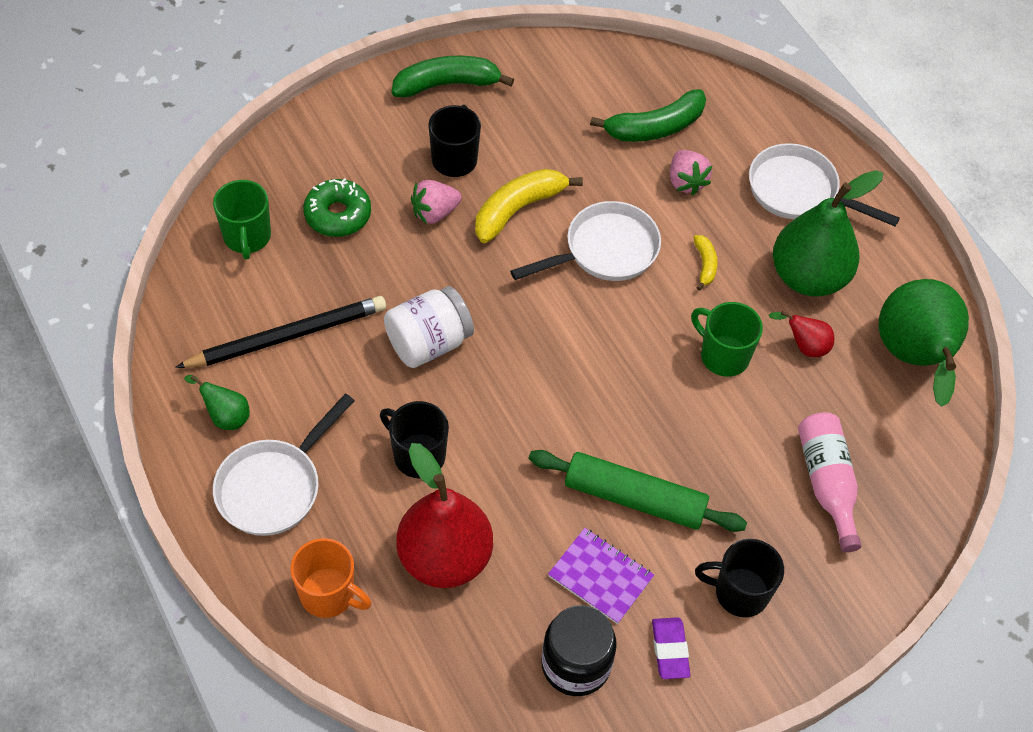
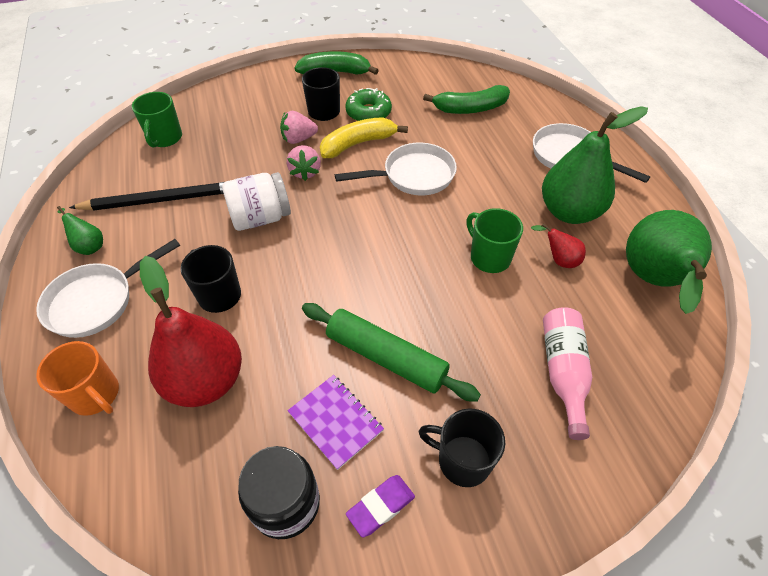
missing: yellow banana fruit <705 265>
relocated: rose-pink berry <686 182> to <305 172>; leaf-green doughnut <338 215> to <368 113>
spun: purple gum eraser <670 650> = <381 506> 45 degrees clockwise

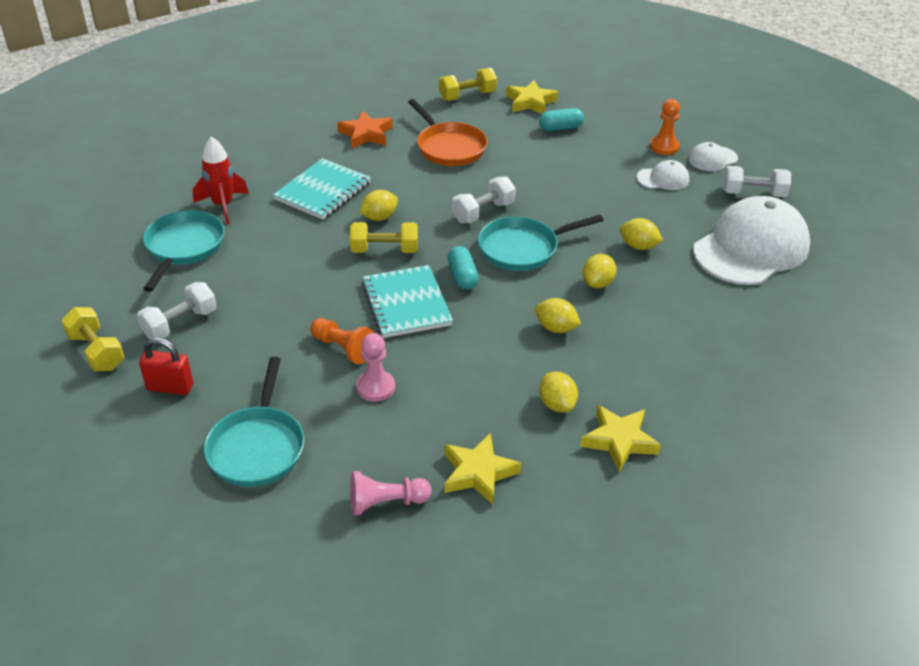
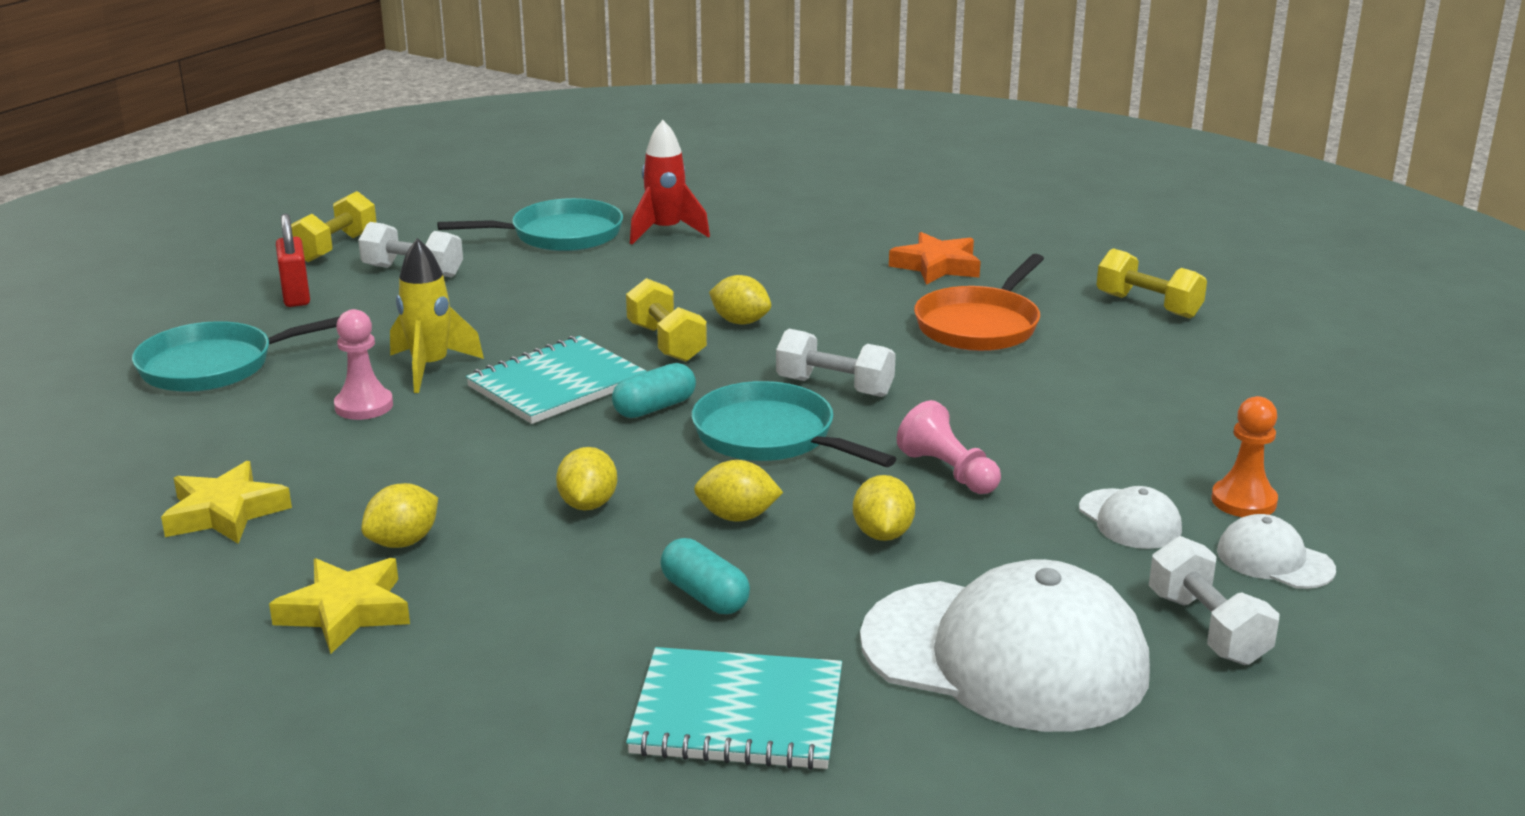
missing: yellow five-pointed star <530 102>
relocated: aqua notebook <323 191> to <737 714>; aqua pill shape <560 128> to <704 596>; rose-pink game pawn <386 503> to <948 472>
exchanged: orange game pawn <343 348> to yellow rocket <430 368>

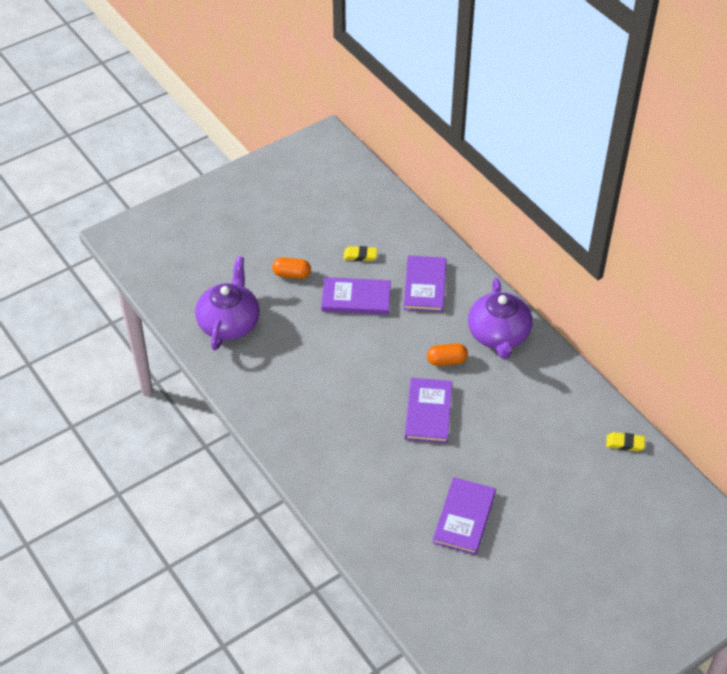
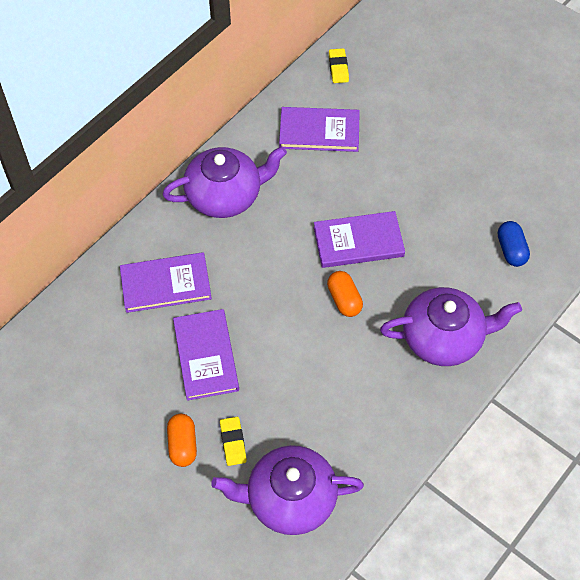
appeared: purple china teapot <444 338>; blue pill shape <511 250>
relocated: yellow gum eraser <360 255> to <233 442>; purple hardcover <464 518> to <319 131>; orange pill shape <446 361> to <344 300>

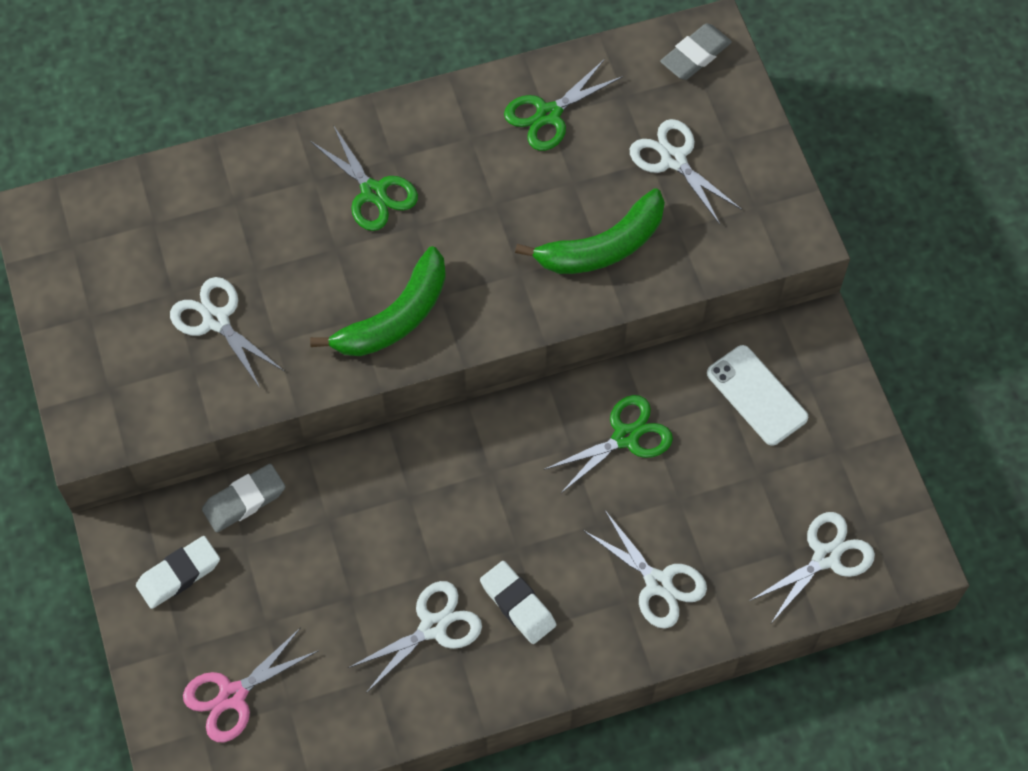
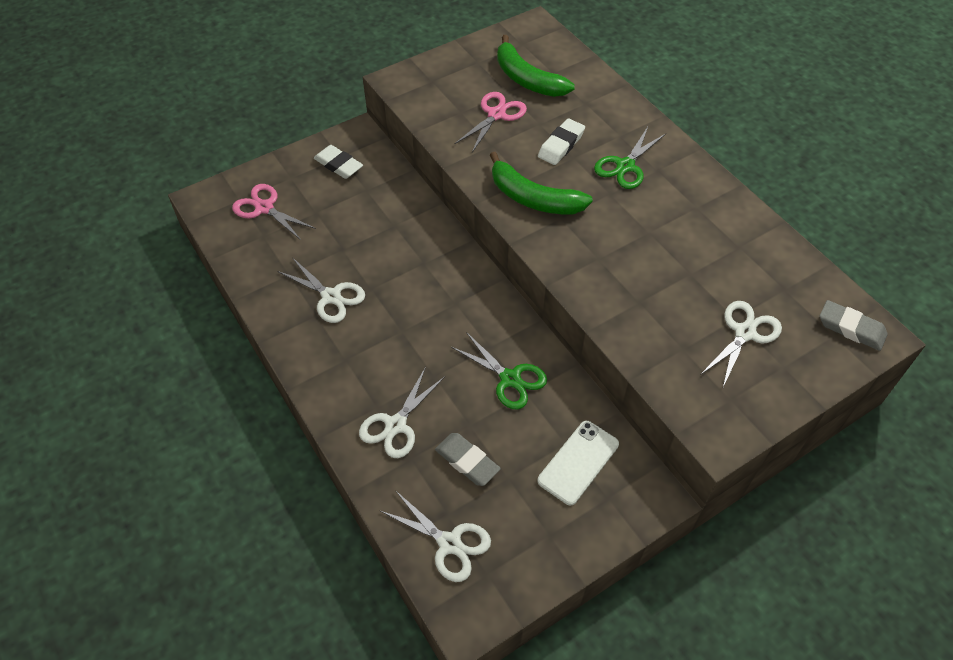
missing: leaf-green scissors <548 114>
relocated: gray gum eraser <244 500> to <467 461>; leaf-green banana fruit <603 247> to <527 79>; pure white gum eraser <518 604> to <561 145>
colour: pure white scissors <216 320> to rose-pink scissors <496 114>

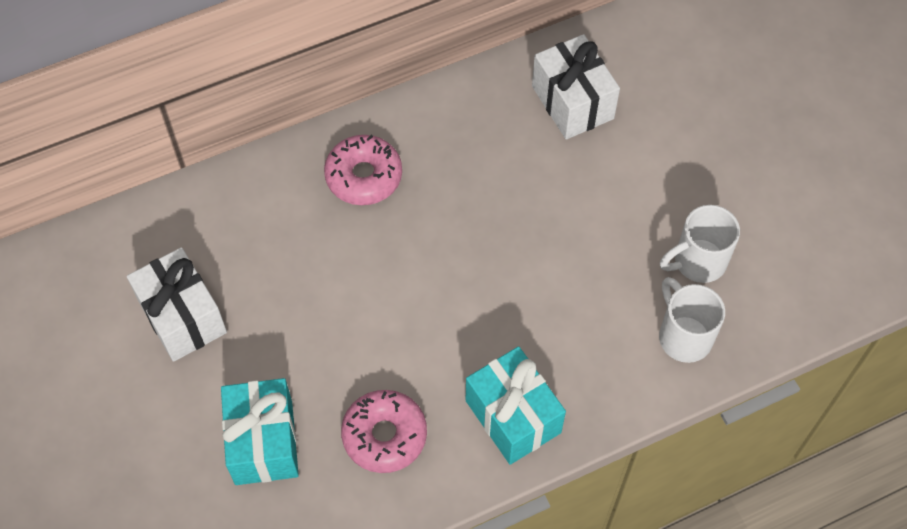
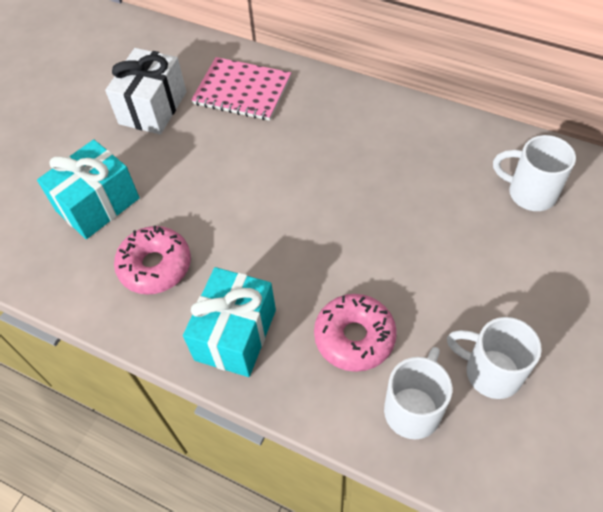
appeared: rose-pink notebook <242 91>
relocated: rose-pink doughnut <364 176> to <354 337>
exchanged: pure white gift <572 102> to pure white tea mug <529 193>

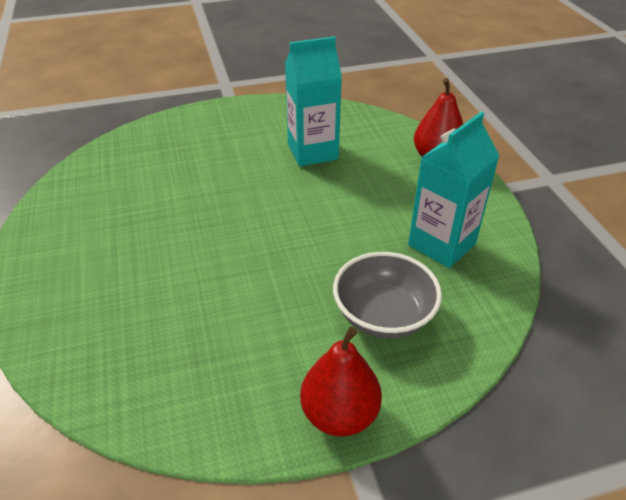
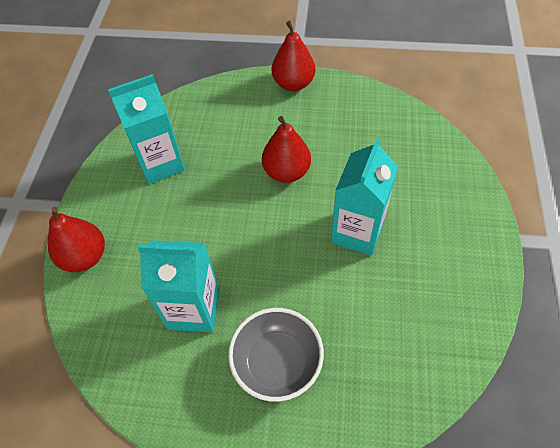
appeared: crimson pear fruit <286 172>; aqua milk carton <357 232>
relocated: gray serving bowl <383 315> to <277 363>

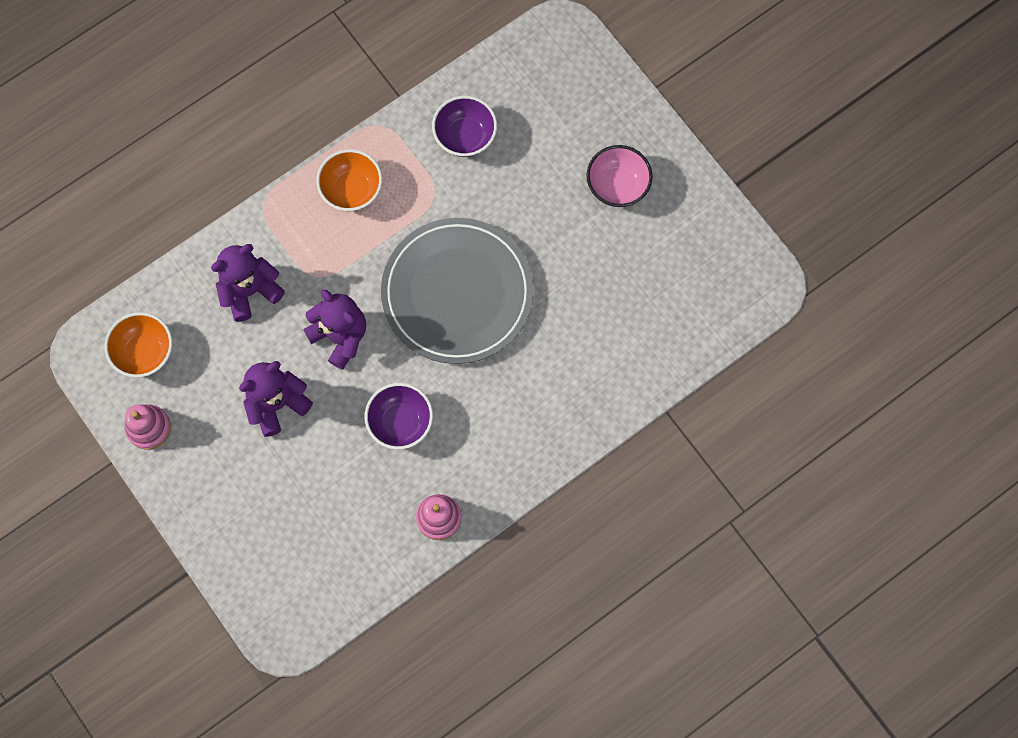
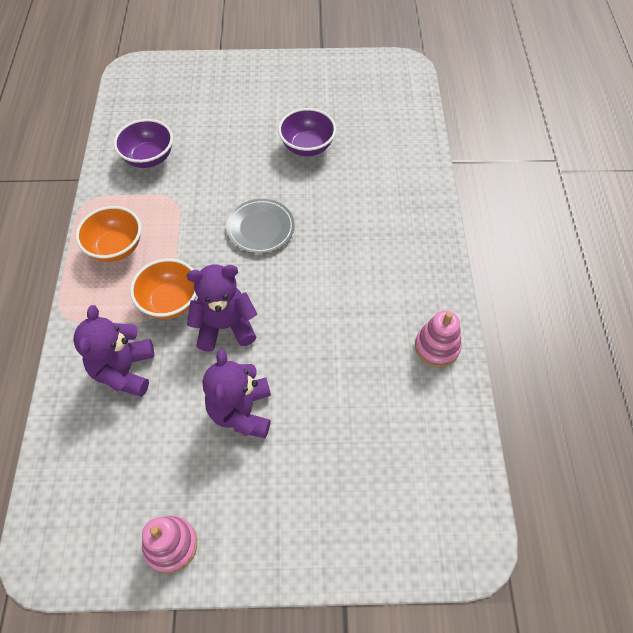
missing: rose-pink serving bowl <617 186>
relocated: orange serving bowl <144 352> to <170 301>; purple serving bowl <400 422> to <307 147>
size: gray plate <457 293> = <260 228> x0.48

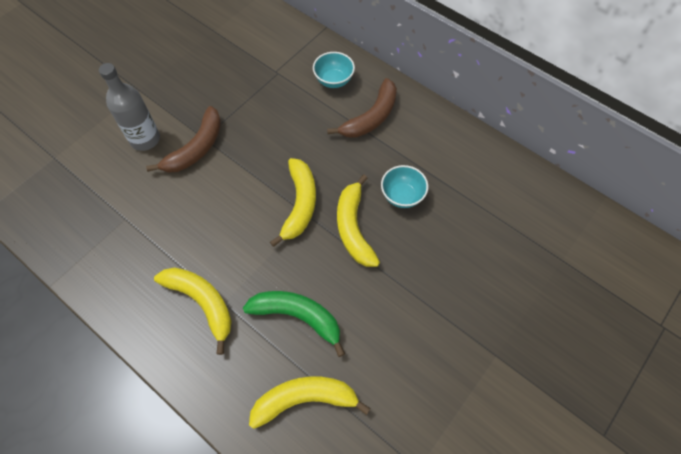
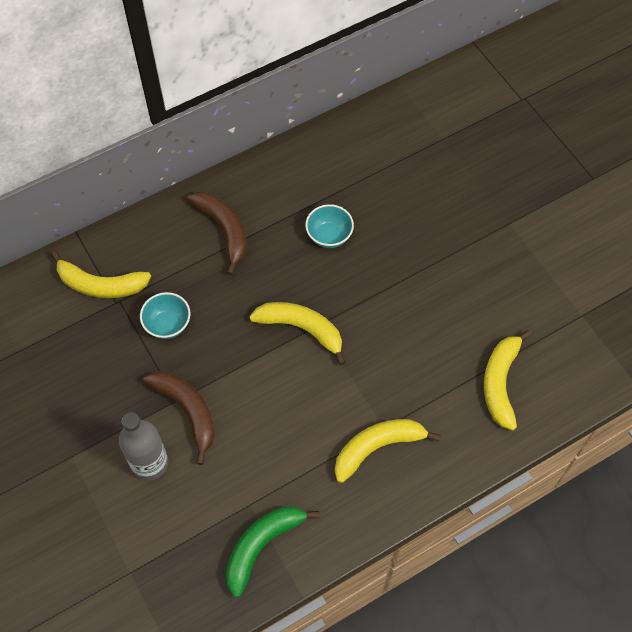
relocated: yellow banana fruit <353 227> to <100 285>; aqua serving bowl <333 80> to <168 325>; leaf-green banana fruit <298 317> to <262 545>

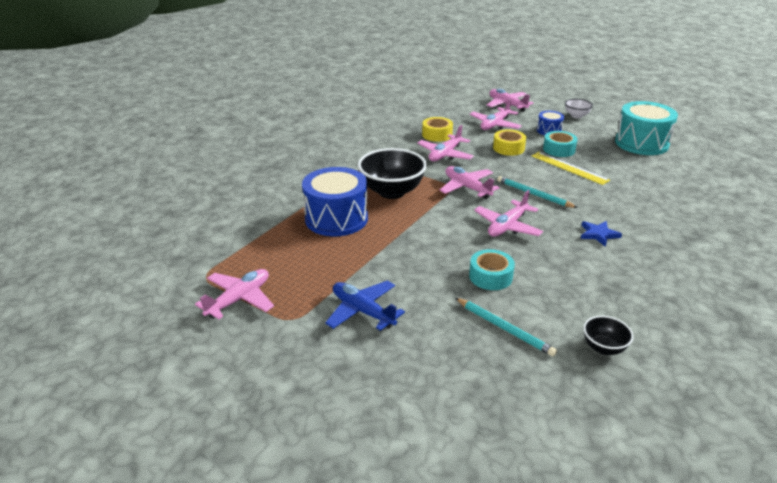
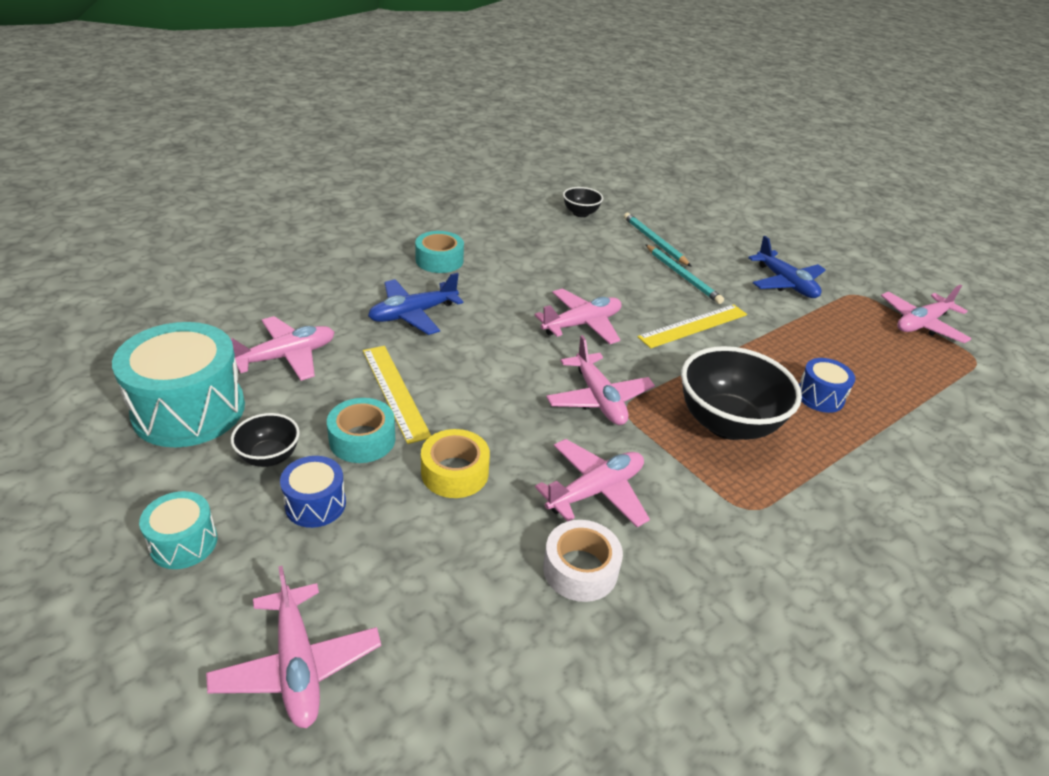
missing: blue five-pointed star <598 234>
appeared: jet-black serving bowl <269 457>; blue aeroplane <413 314>; yellow measuring stick <693 326>
relocated: rose-pink aeroplane <495 125> to <286 357>; aqua tape <490 276> to <439 260>; aqua wooden pencil <534 194> to <683 276>
exchanged: pure white serving bowl <576 116> to aqua drum <184 543>
colour: yellow tape <437 135> to pure white tape <580 569>
size: blue drum <336 218> = <820 396> x0.50

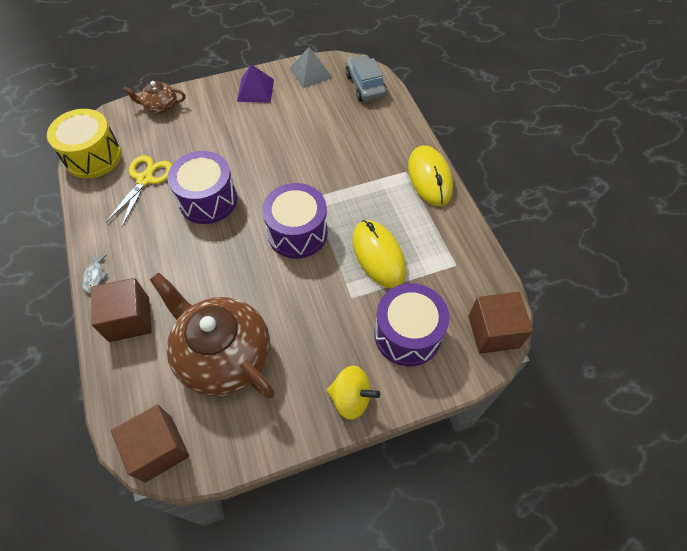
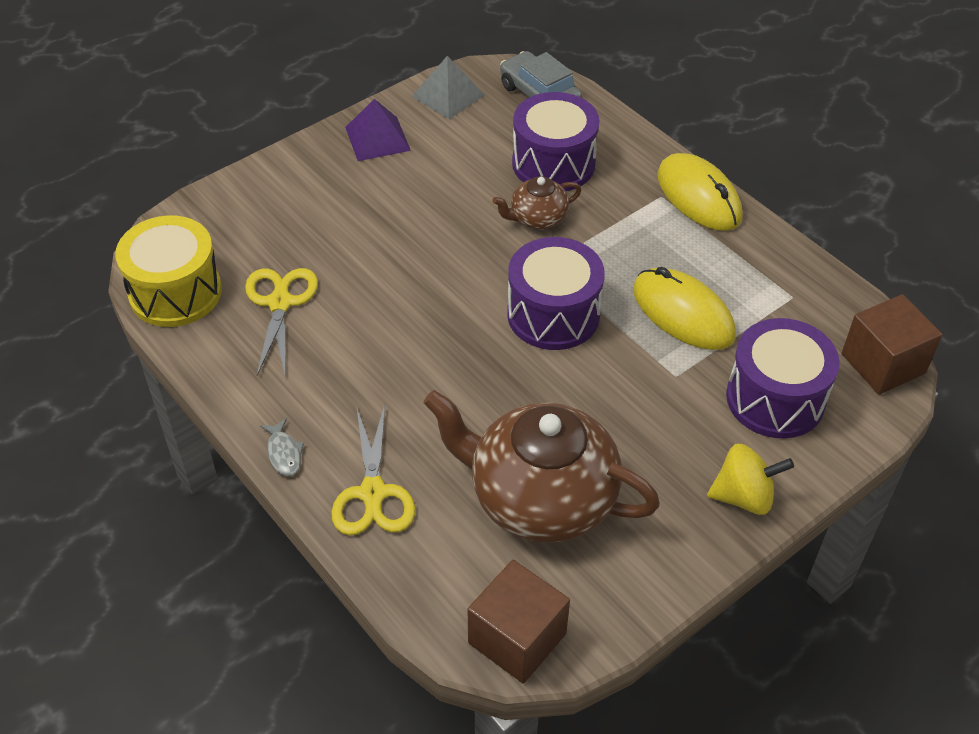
relocated: russet china teapot <161 107> to <537 218>; purple drum <208 200> to <553 163>
exchanged: russet cube <129 319> to yellow scissors <373 493>

